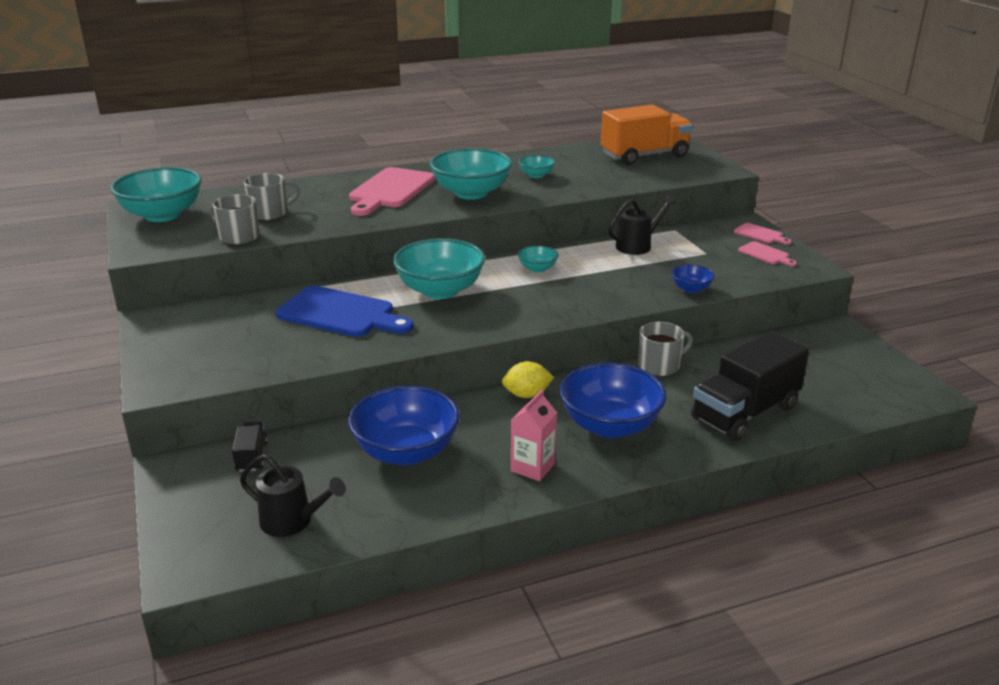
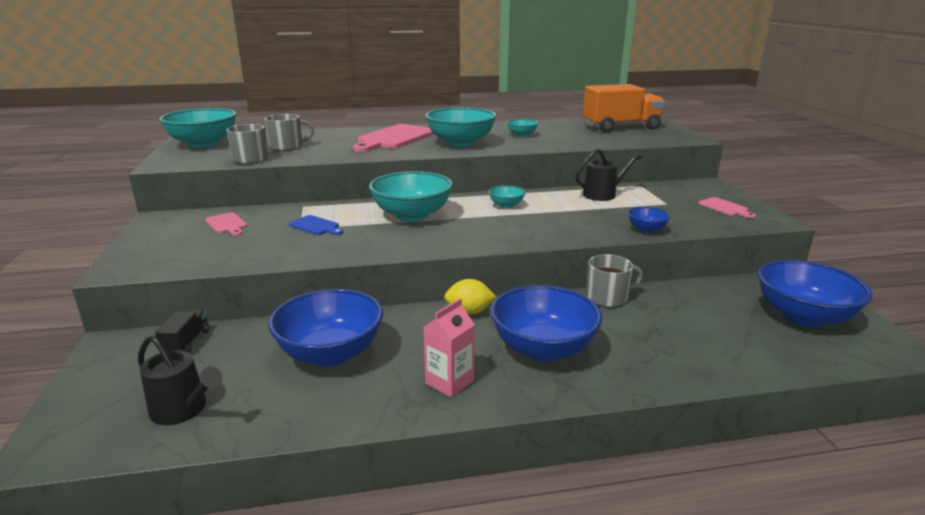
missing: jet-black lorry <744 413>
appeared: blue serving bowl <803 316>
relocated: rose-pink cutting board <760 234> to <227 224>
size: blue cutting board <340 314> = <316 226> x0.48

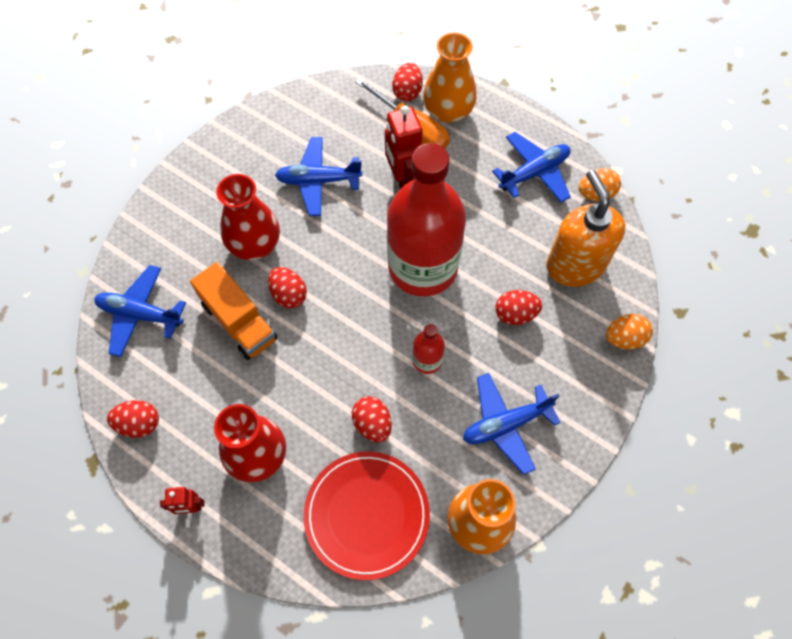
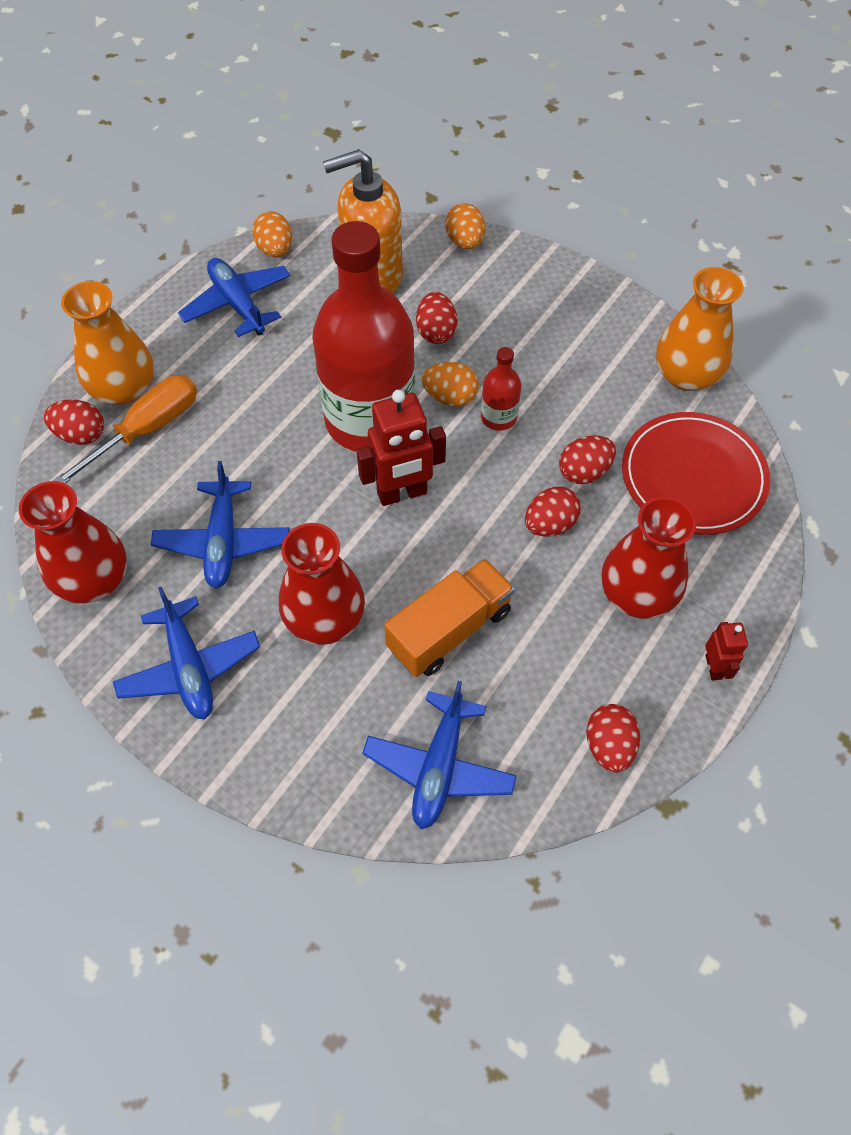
appeared: crimson flower vase <94 579>; orange toy egg <450 397>
relocated: blue aeroplane <506 424> to <189 667>; crimson toy robot <403 180> to <402 493>; crimson toy egg <289 295> to <550 524>

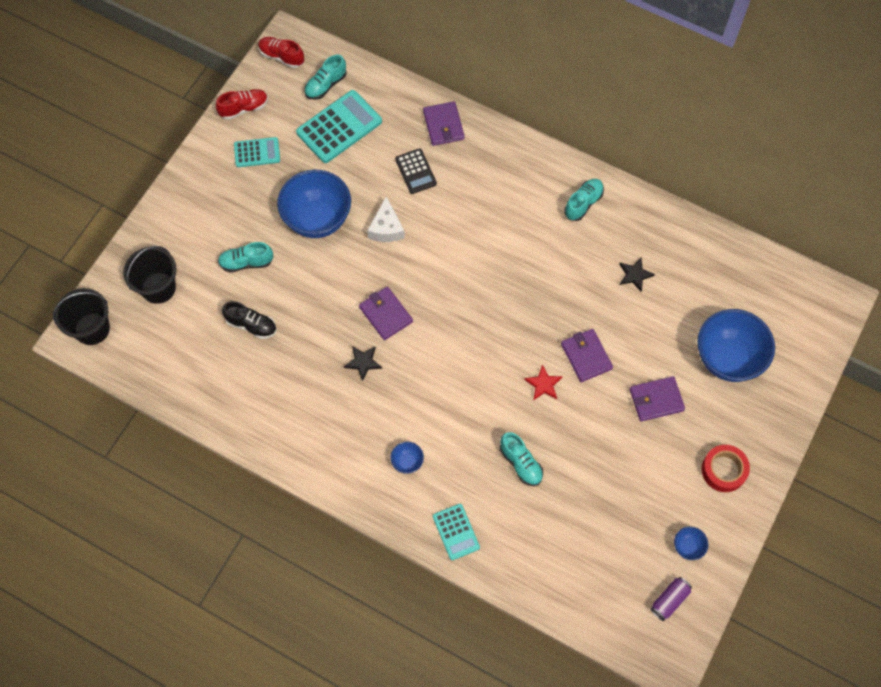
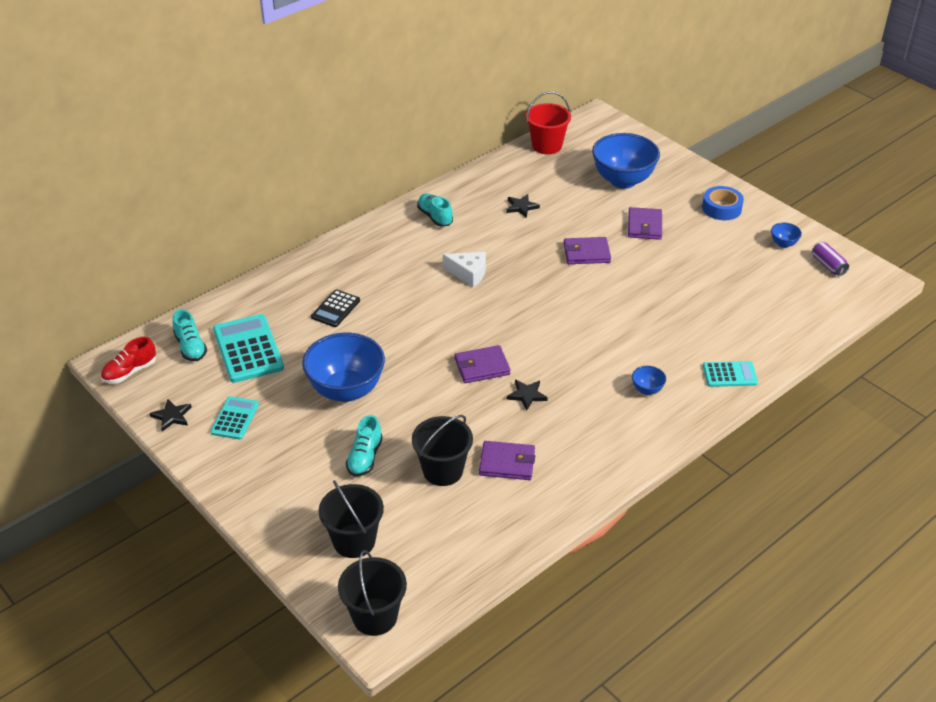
missing: aqua sneaker <520 463>; crimson five-pointed star <543 384>
appeared: crimson pail <547 146>
relocated: pure white cheese <386 228> to <468 273>; purple billfold <443 125> to <507 463>
exchanged: crimson sneaker <244 108> to jet-black five-pointed star <172 416>; jet-black sneaker <251 325> to jet-black pail <442 470>
colour: crimson tape <723 470> to blue tape <721 208>
spun: jet-black adding machine <415 171> = <335 309> 120 degrees clockwise

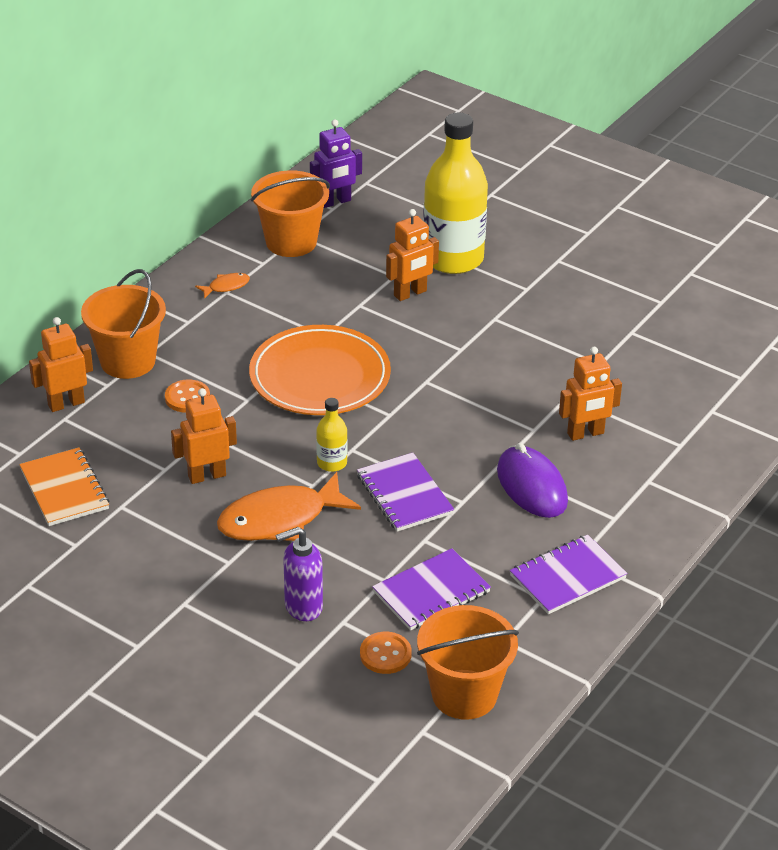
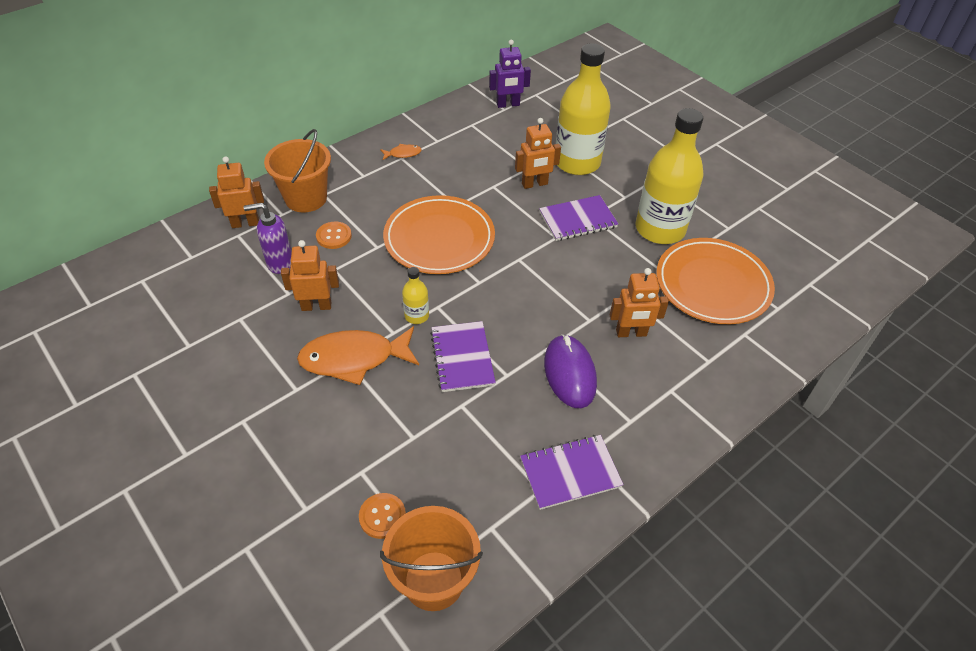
missing: orange notebook <64 489>; orange pail <291 242>
appeared: yellow drink bottle <660 229>; orange plate <712 284>
relocated: purple soap pump <302 607> to <279 263>; purple notebook <431 592> to <578 220>

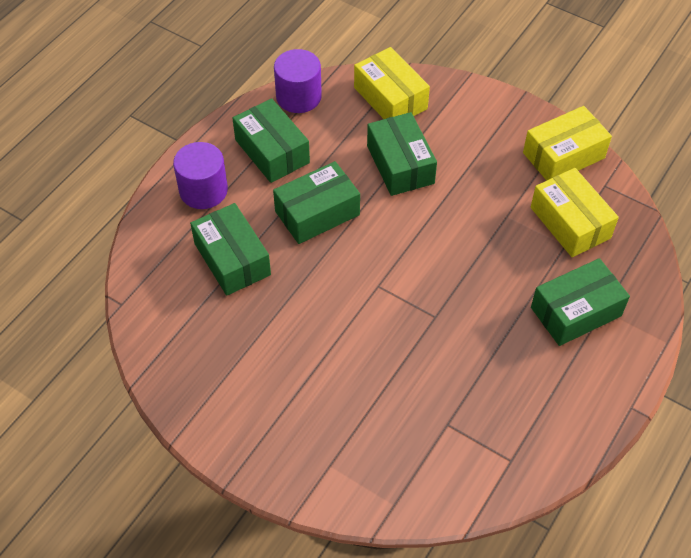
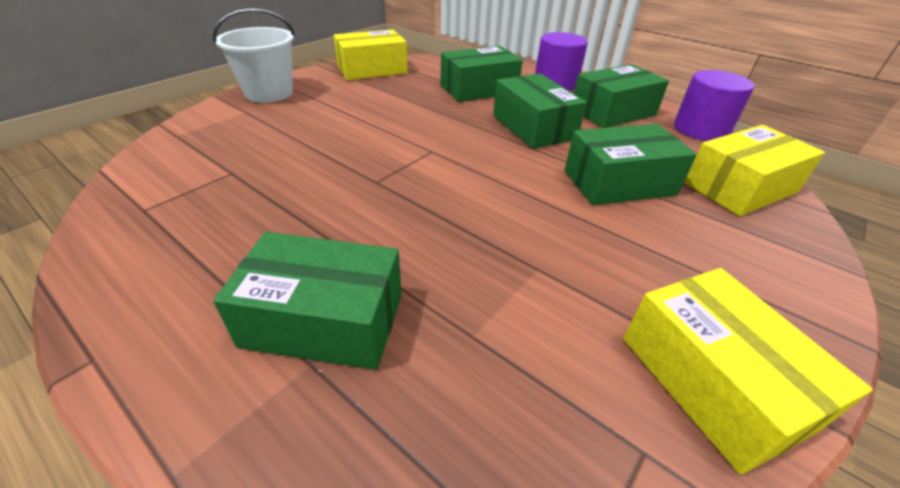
appeared: pure white pail <269 93>
relocated: yellow package <570 222> to <372 69>
spun: leaf-green package <576 311> = <324 320> 60 degrees counterclockwise

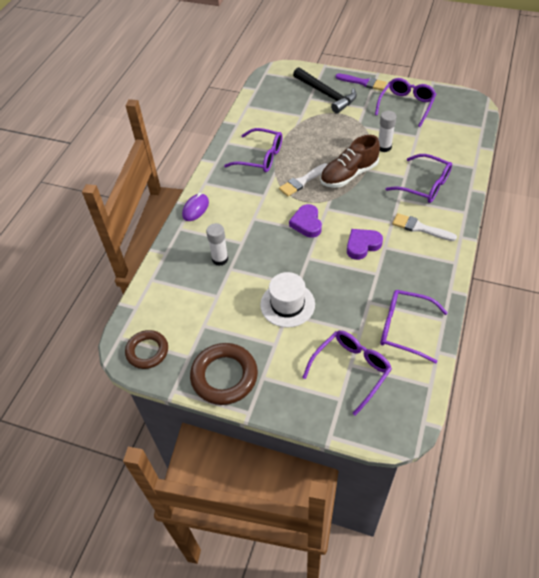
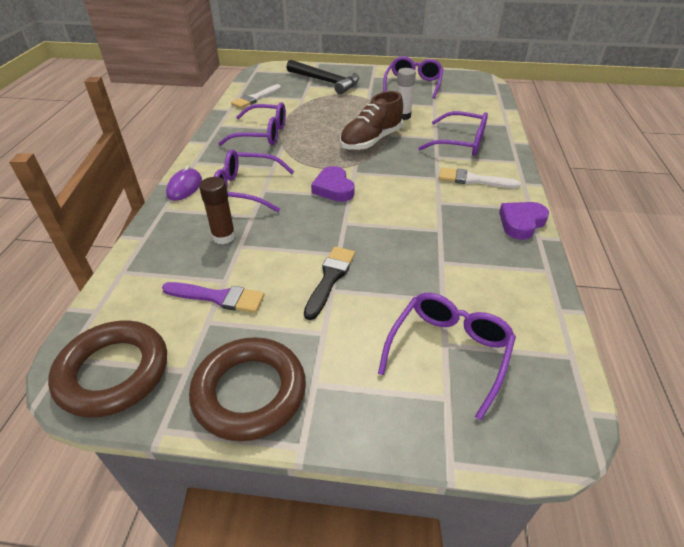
relocated: purple brush <363 82> to <218 297>; purple glasses <404 328> to <246 189>; pure white brush <302 181> to <255 98>; purple heart shape <362 245> to <521 223>
exchanged: pure white hat <287 304> to jet-black brush <330 278>
colour: pure white glue stick <220 259> to russet glue stick <224 236>
size: russet hoop <147 351> = <113 372> x1.51

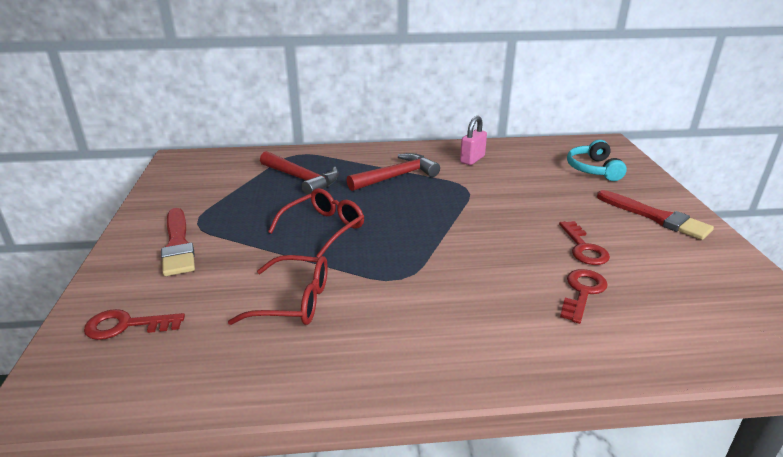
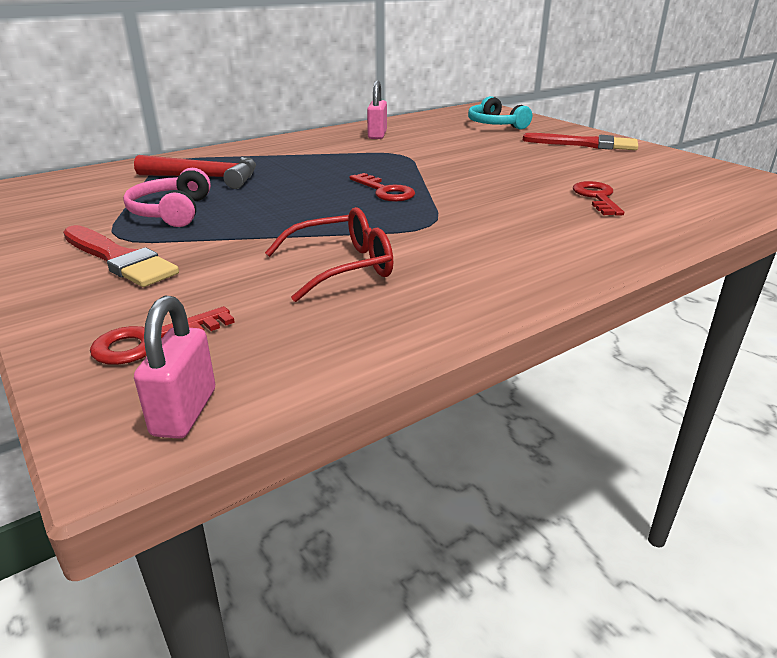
missing: crimson glasses <323 229>; crimson hammer <396 176>
appeared: rose-pink over-ear headphones <171 212>; rose-pink padlock <184 412>
relocated: crimson door key <583 248> to <385 191>

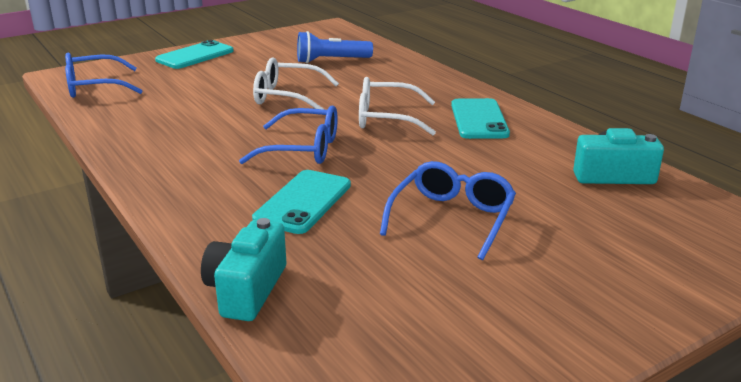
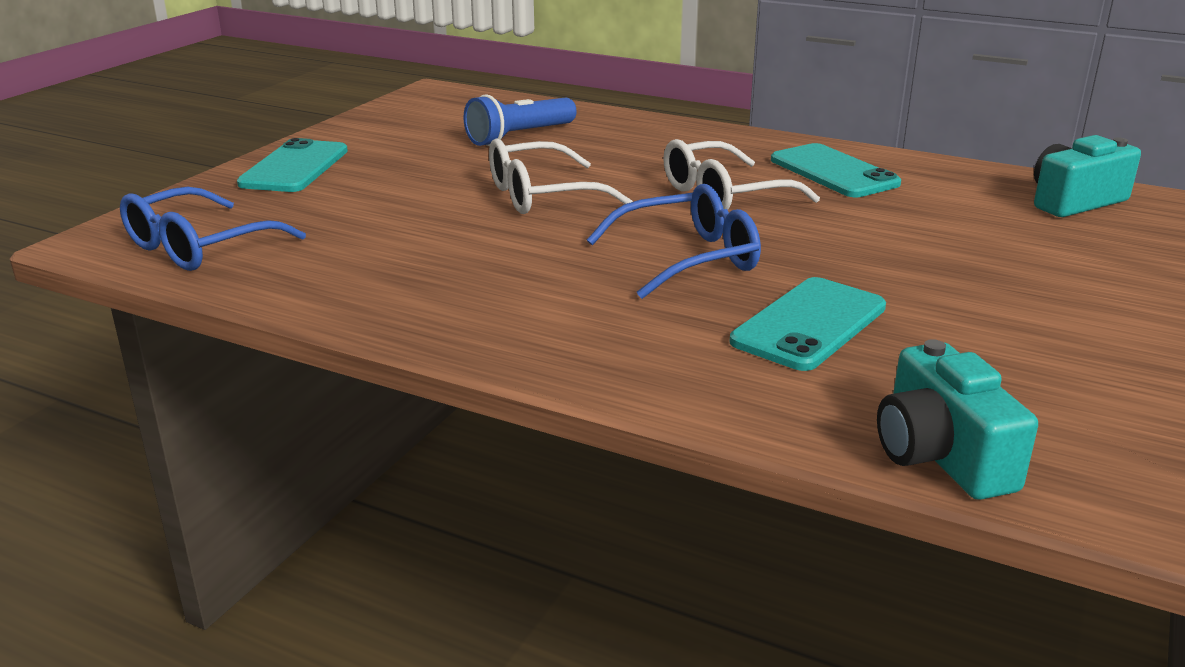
missing: blue glasses <452 218>
spun: aqua phone <303 202> = <809 324> 45 degrees clockwise

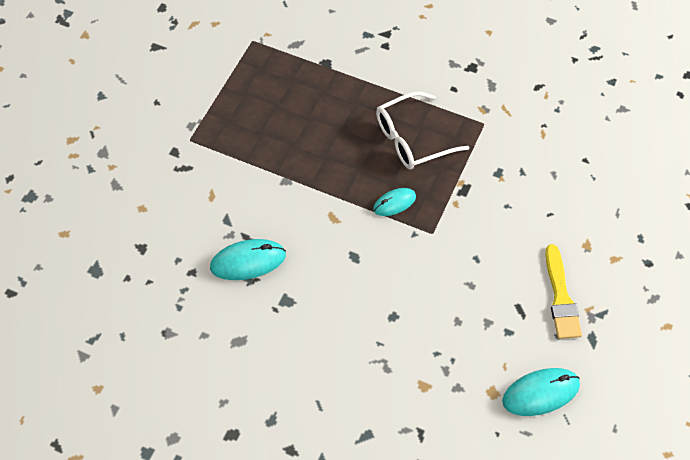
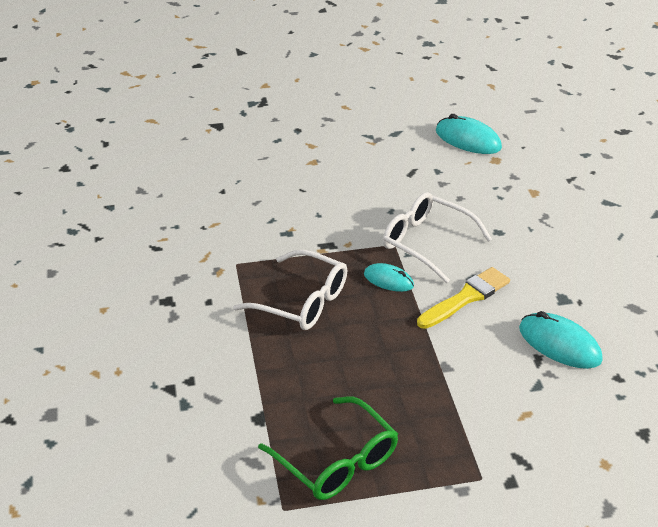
appeared: leaf-green glasses <336 461>; pure white glasses <427 243>
relocated: yellow brush <561 297> to <466 298>

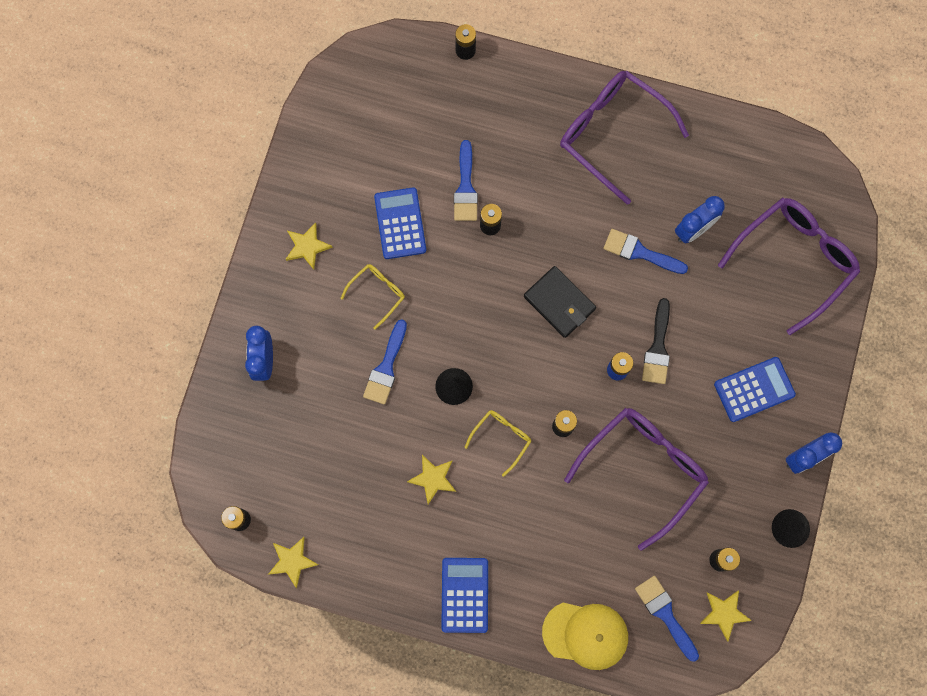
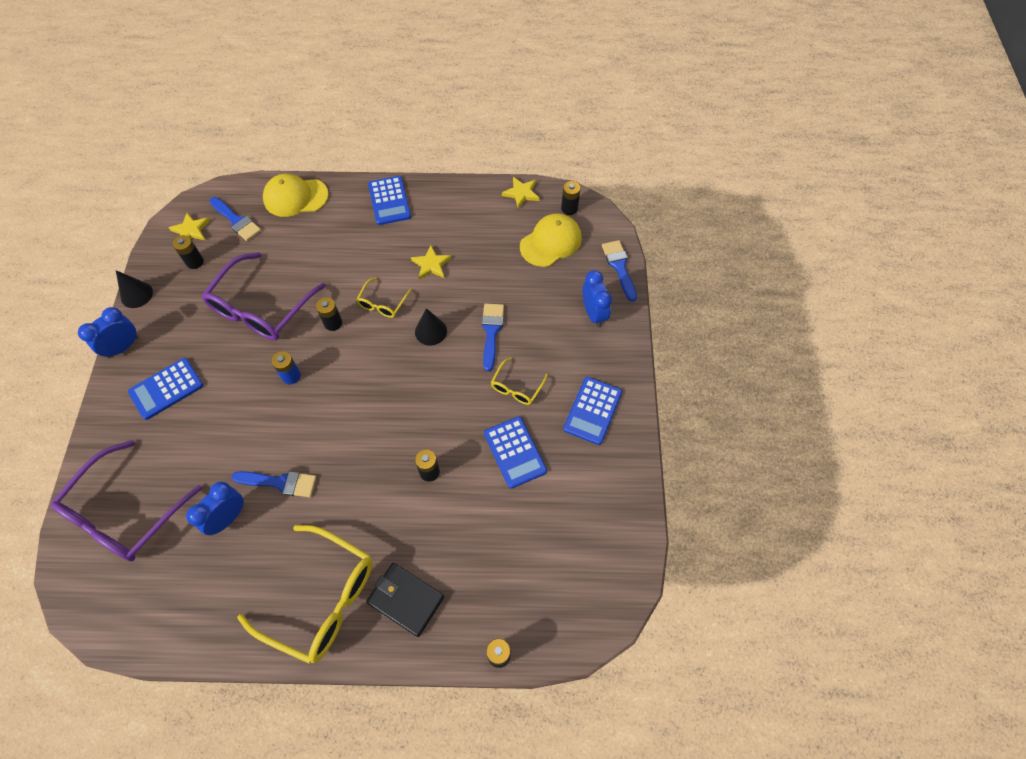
missing: jet-black brush <657 347>
appeared: yellow cap <551 242>
relocated: jet-black billfold <559 303> to <406 600>; blue brush <465 187> to <619 267>
exchanged: yellow five-pointed star <307 246> to blue adding machine <592 411>
colour: purple glasses <612 134> to yellow glasses <321 599>

